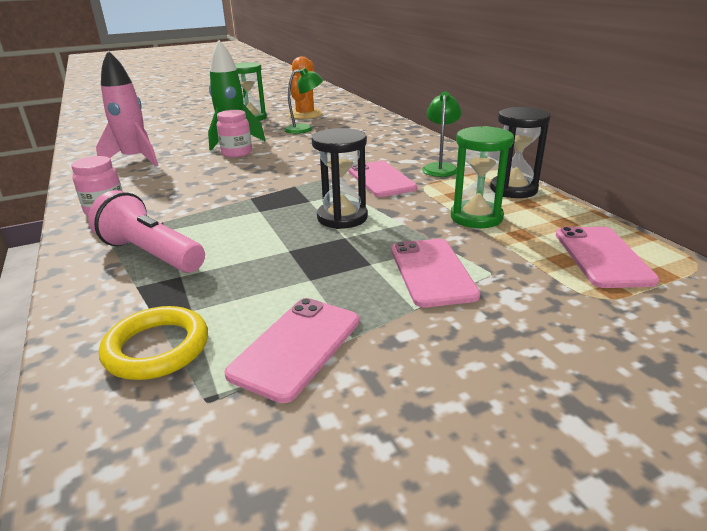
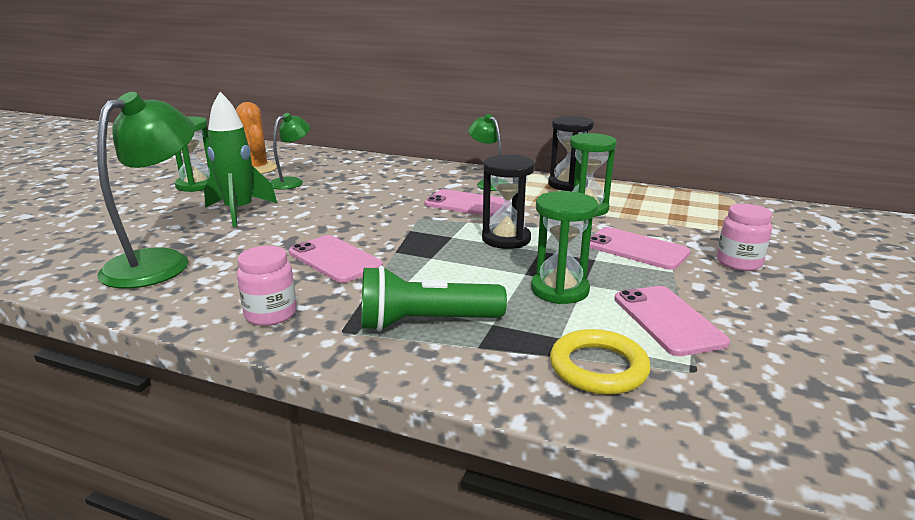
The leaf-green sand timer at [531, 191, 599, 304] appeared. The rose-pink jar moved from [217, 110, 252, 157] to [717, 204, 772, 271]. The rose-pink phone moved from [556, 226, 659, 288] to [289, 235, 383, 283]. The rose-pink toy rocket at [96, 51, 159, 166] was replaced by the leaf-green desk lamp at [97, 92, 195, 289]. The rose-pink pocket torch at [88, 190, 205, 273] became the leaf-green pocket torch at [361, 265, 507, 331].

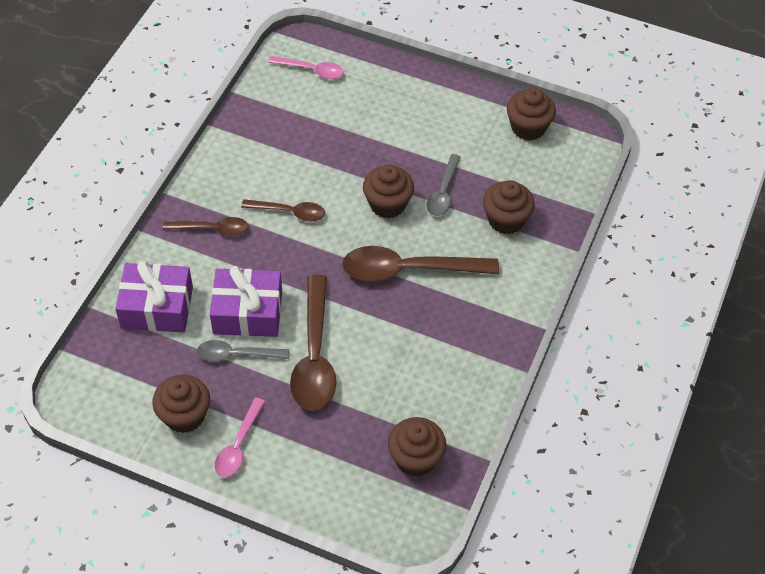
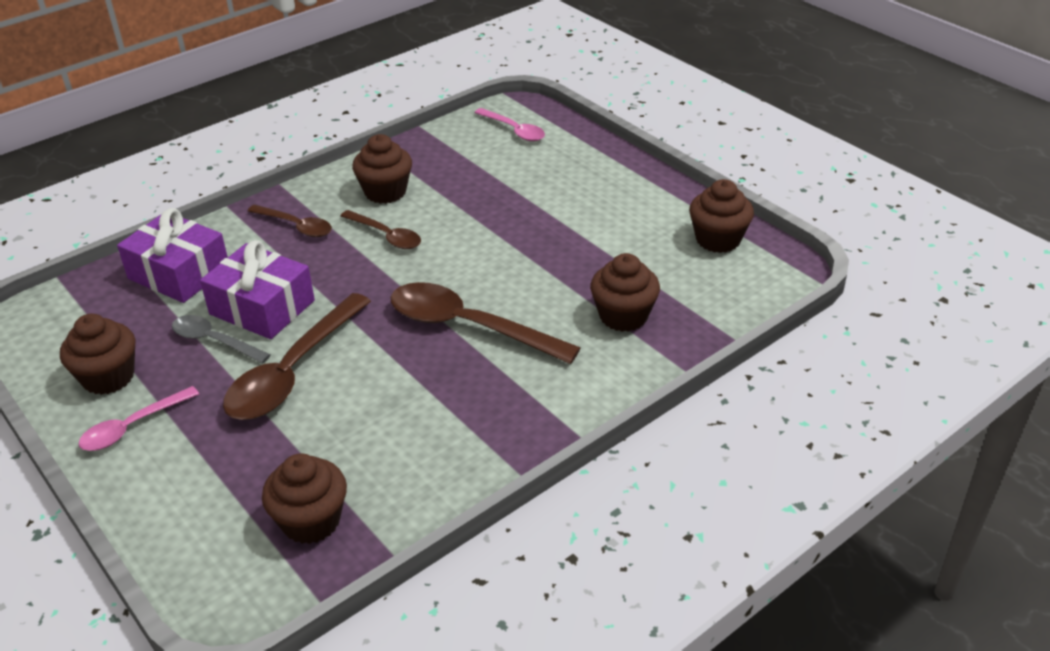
The ash-grey teaspoon at [426, 154, 461, 216] disappeared. The brown muffin moved from [363, 165, 414, 219] to [352, 134, 412, 204].

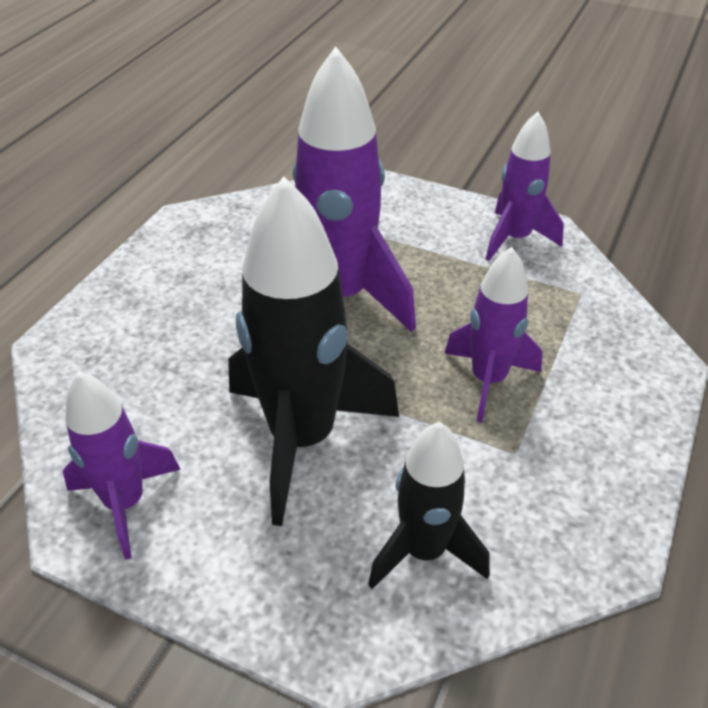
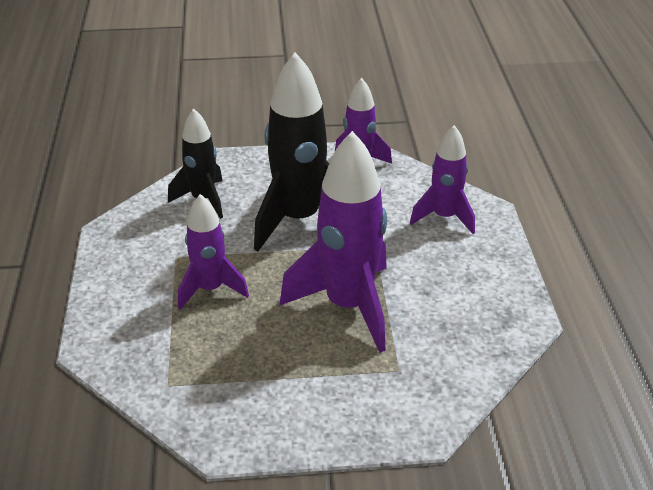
The purple toy rocket moved from [485, 111, 564, 261] to [410, 125, 475, 234].

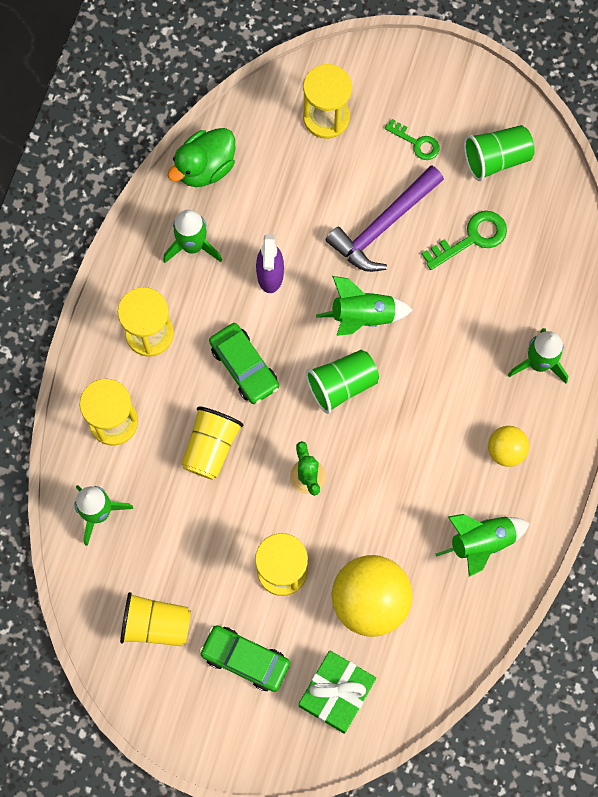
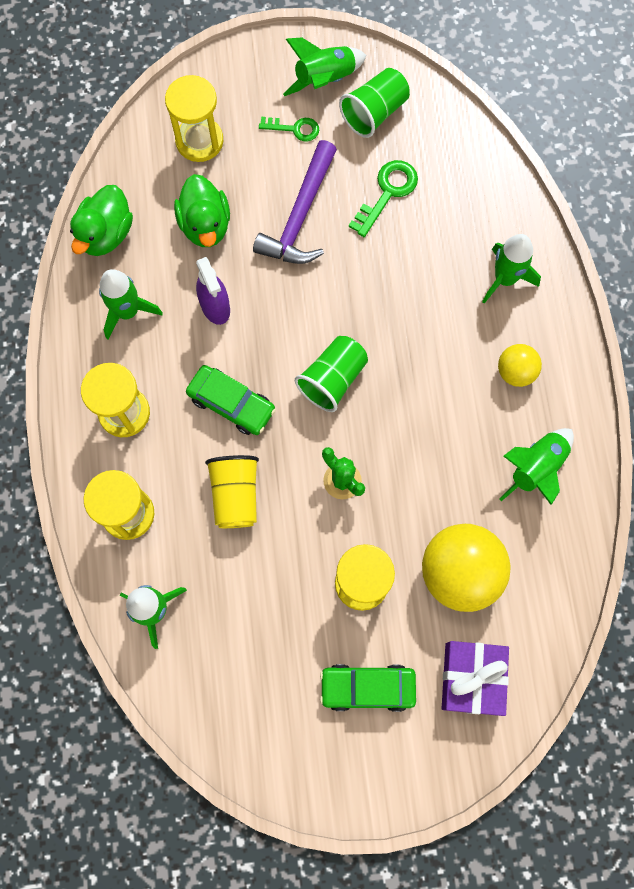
The bright yellow cup at [120, 592, 191, 646] disappeared. The leaf-green toy duck at [174, 174, 230, 247] appeared. The leaf-green toy rocket moved from [316, 276, 413, 336] to [283, 37, 367, 96]. The leaf-green gift at [299, 651, 376, 734] became the purple gift at [442, 641, 509, 716].

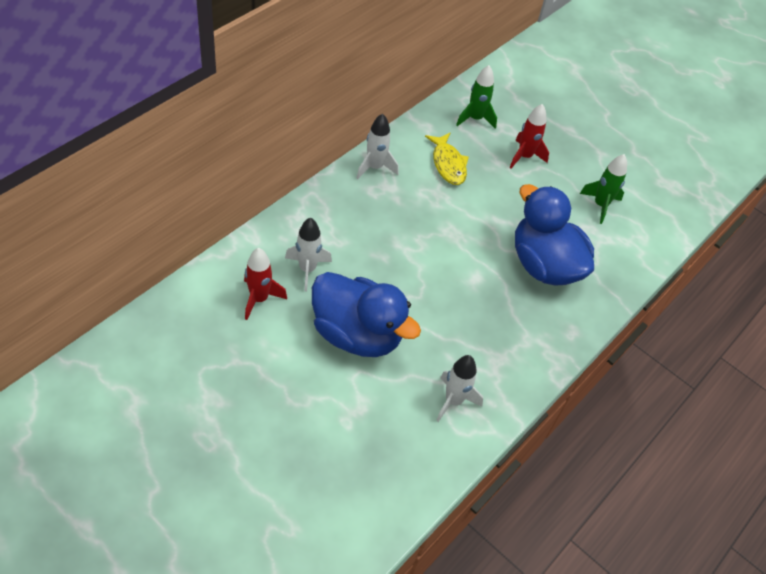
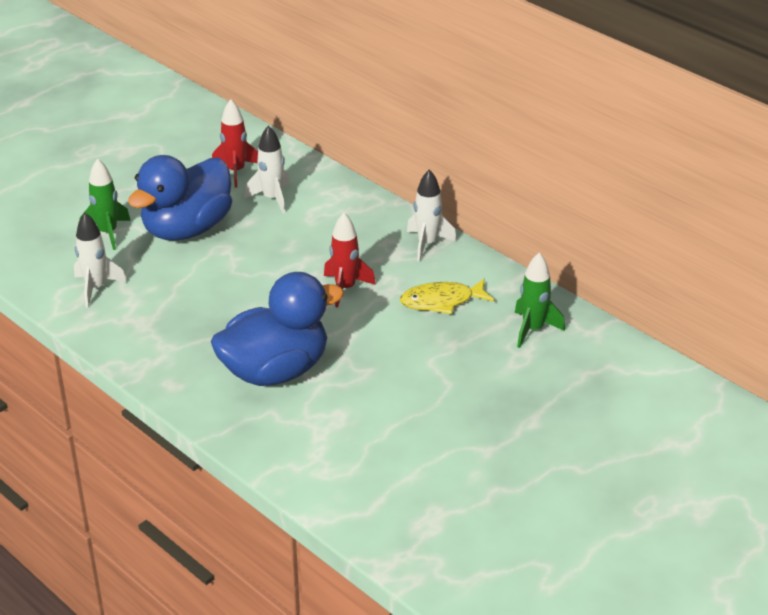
The scarlet toy rocket moved from [510, 104, 549, 168] to [324, 213, 376, 307]. The leaf-green toy rocket moved from [580, 154, 627, 224] to [80, 158, 131, 250].

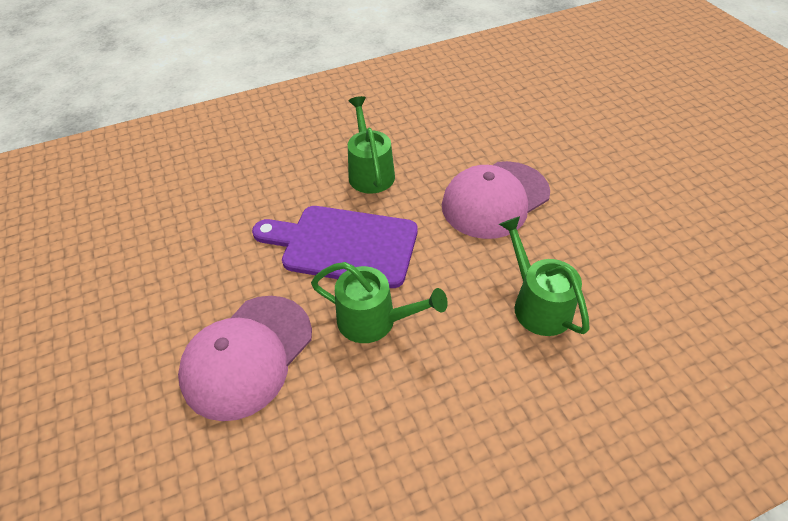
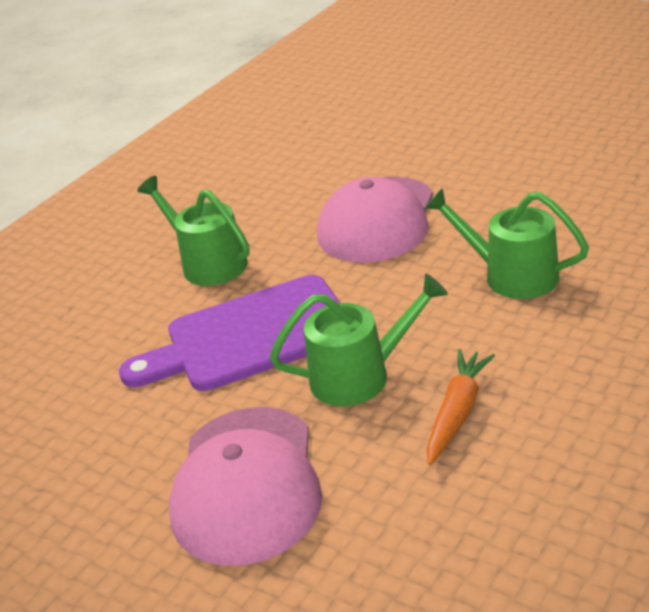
The orange carrot at [426, 349, 495, 465] appeared.

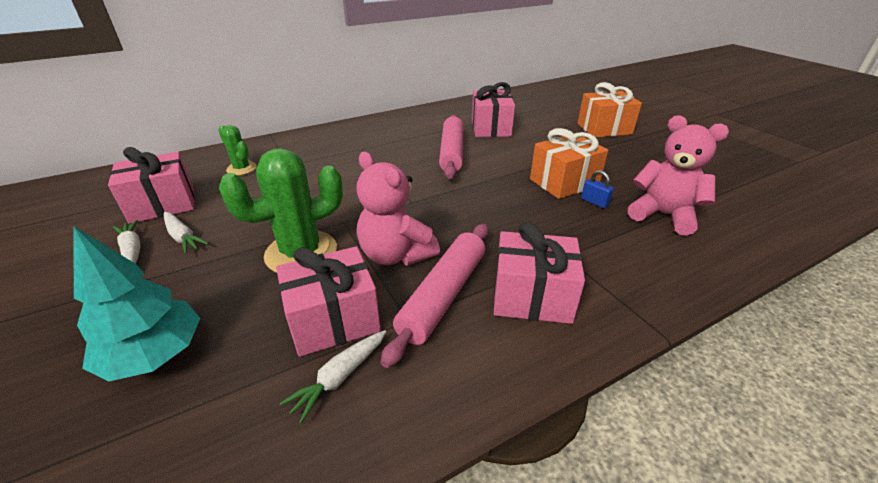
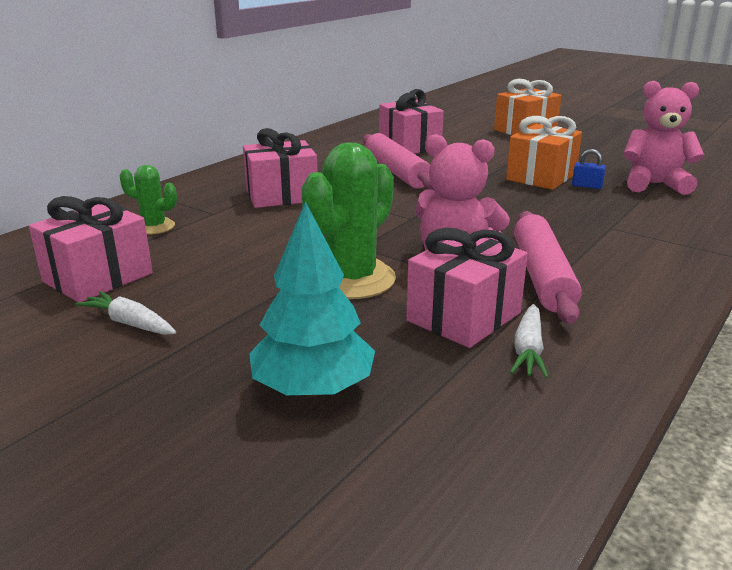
The pure white carrot at [164, 212, 209, 254] disappeared. The rose-pink gift moved from [494, 222, 585, 324] to [243, 128, 318, 208].

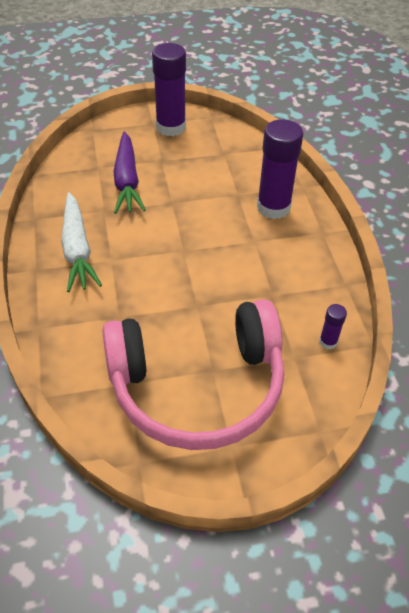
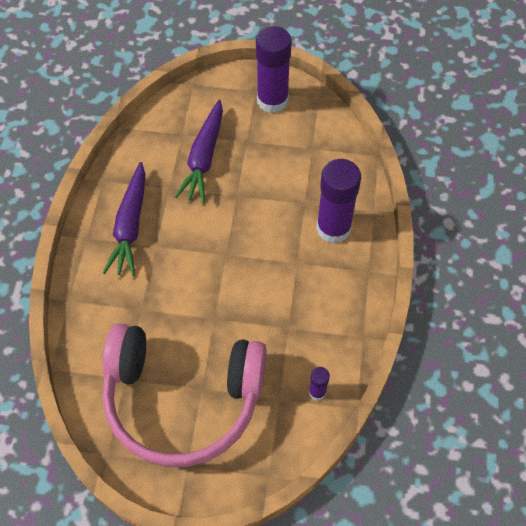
The pure white carrot at [61, 192, 102, 292] became the purple carrot at [103, 162, 146, 276].

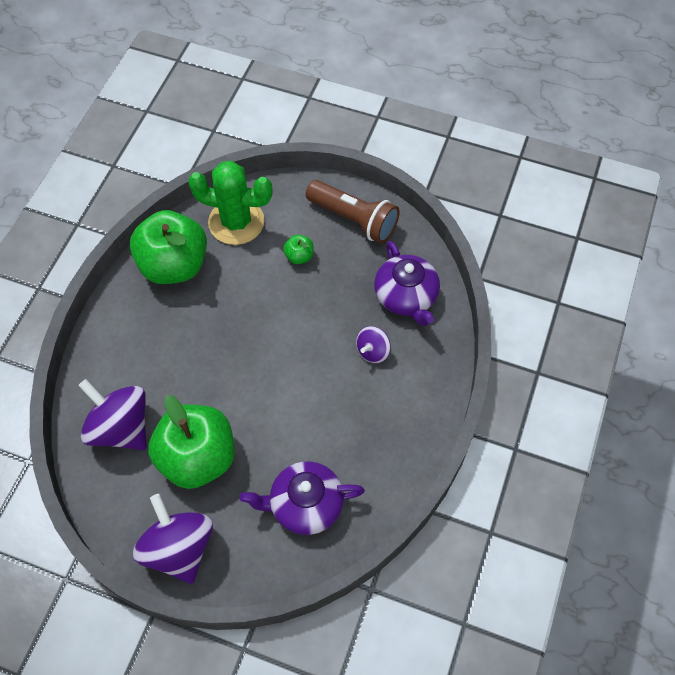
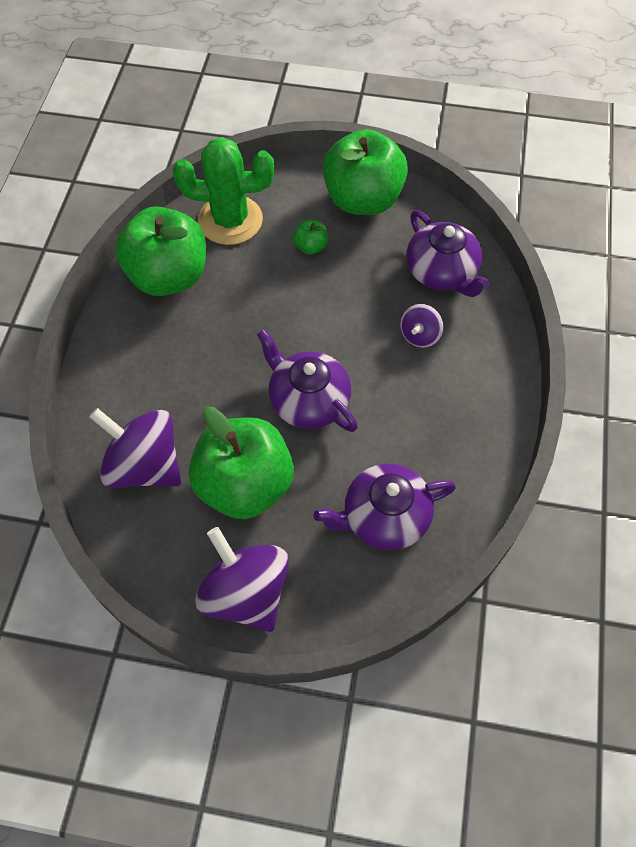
The purple teapot at [257, 329, 358, 432] appeared. The brown pocket torch at [306, 180, 400, 244] was replaced by the leaf-green apple at [323, 129, 408, 215].

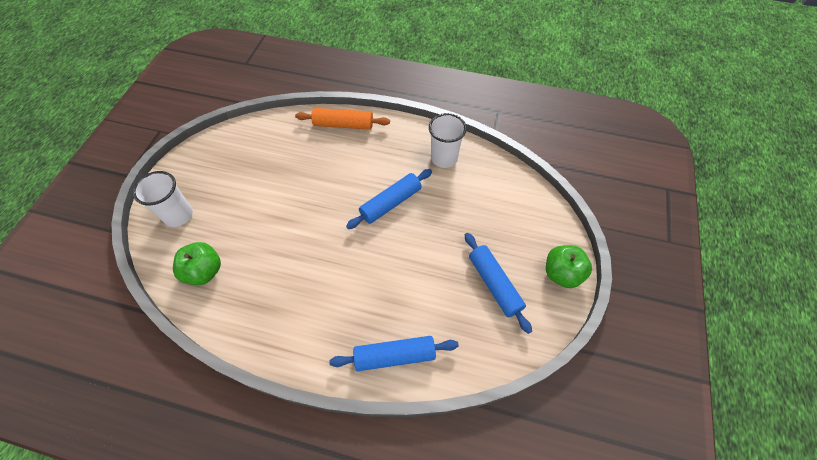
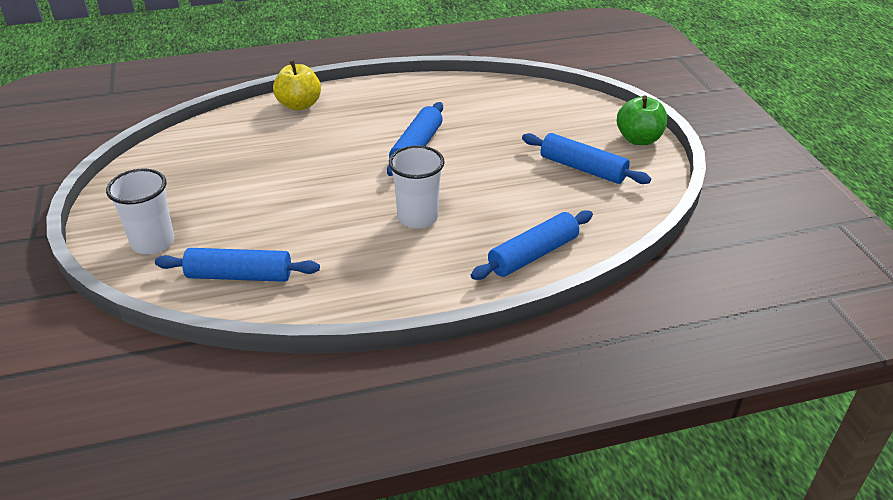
The pure white cup moved from [429, 113, 467, 168] to [389, 145, 445, 228]. The leaf-green apple at [173, 242, 221, 285] was replaced by the blue dough roller at [155, 248, 320, 282]. The orange dough roller at [295, 108, 390, 130] was replaced by the bright yellow apple at [273, 60, 321, 111].

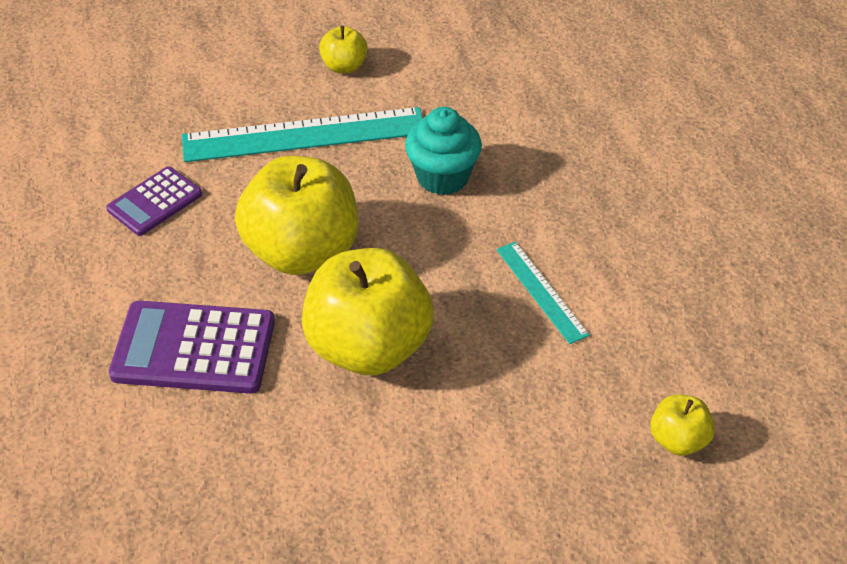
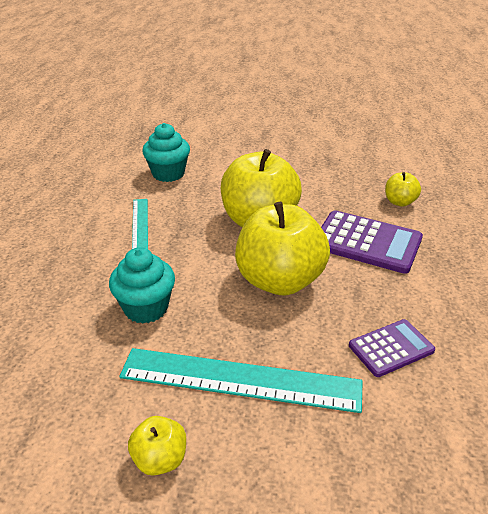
The turquoise muffin at [142, 123, 190, 182] appeared. The bright yellow apple moved from [650, 394, 715, 456] to [385, 172, 421, 207].

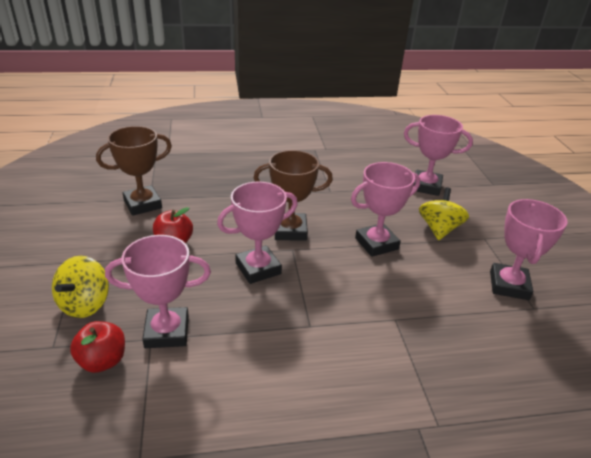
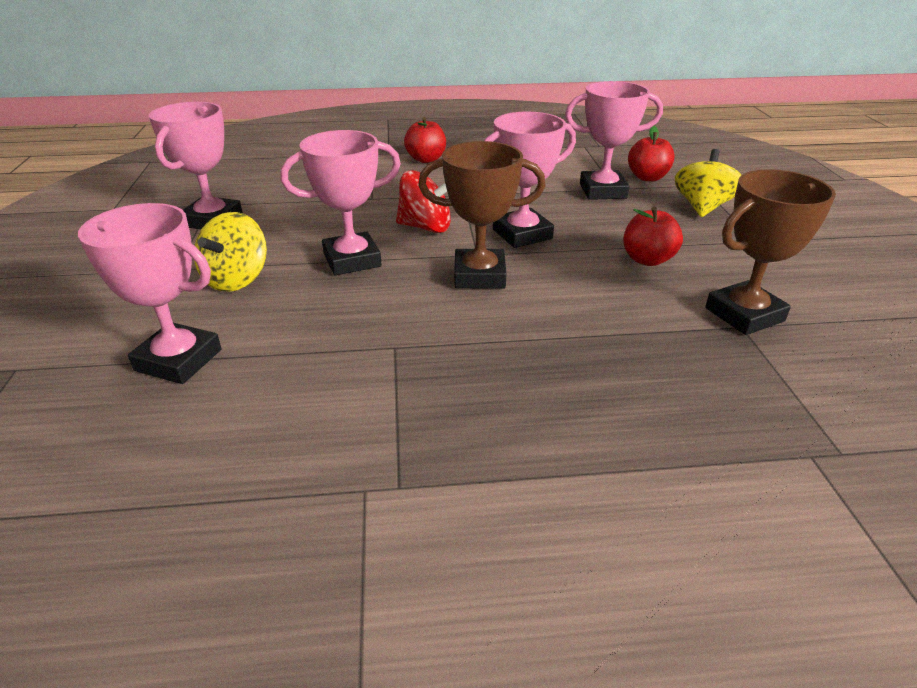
The scarlet toy top at [396, 170, 451, 233] appeared. The scarlet apple at [404, 117, 446, 163] appeared.

